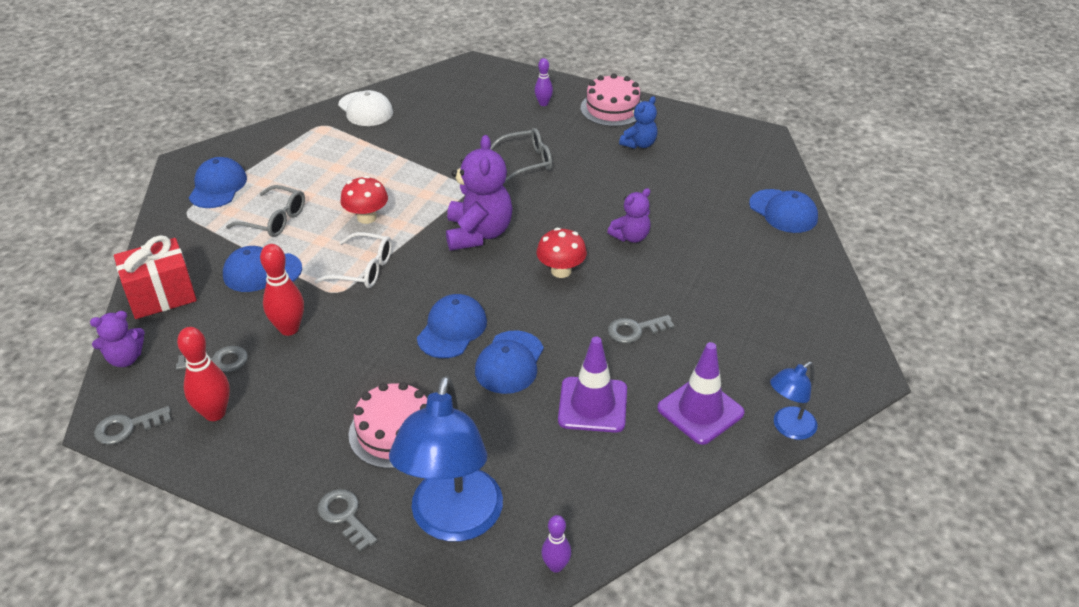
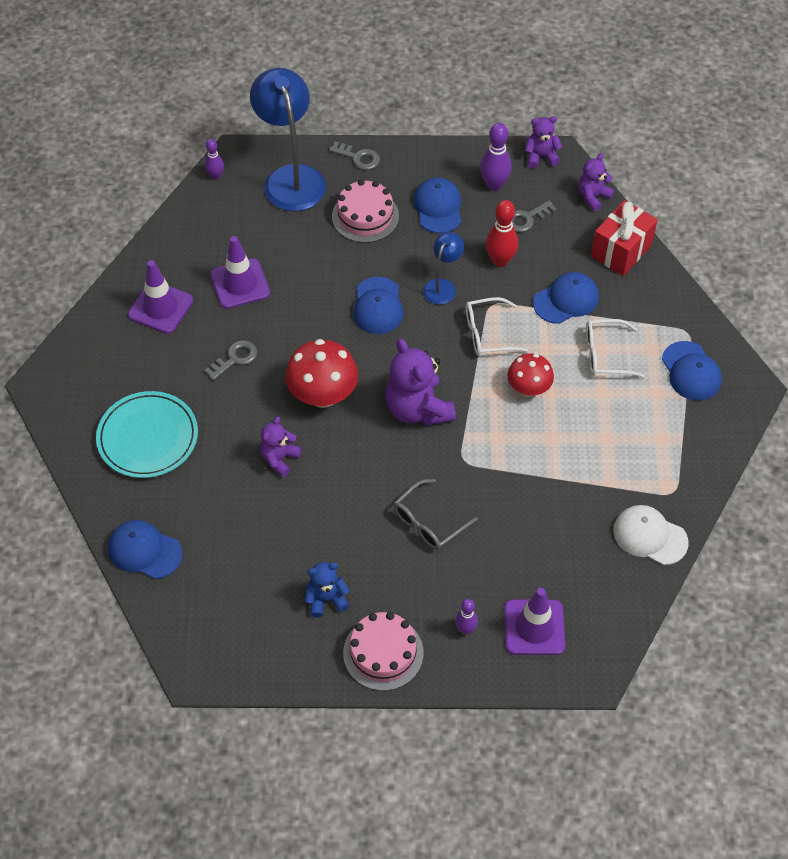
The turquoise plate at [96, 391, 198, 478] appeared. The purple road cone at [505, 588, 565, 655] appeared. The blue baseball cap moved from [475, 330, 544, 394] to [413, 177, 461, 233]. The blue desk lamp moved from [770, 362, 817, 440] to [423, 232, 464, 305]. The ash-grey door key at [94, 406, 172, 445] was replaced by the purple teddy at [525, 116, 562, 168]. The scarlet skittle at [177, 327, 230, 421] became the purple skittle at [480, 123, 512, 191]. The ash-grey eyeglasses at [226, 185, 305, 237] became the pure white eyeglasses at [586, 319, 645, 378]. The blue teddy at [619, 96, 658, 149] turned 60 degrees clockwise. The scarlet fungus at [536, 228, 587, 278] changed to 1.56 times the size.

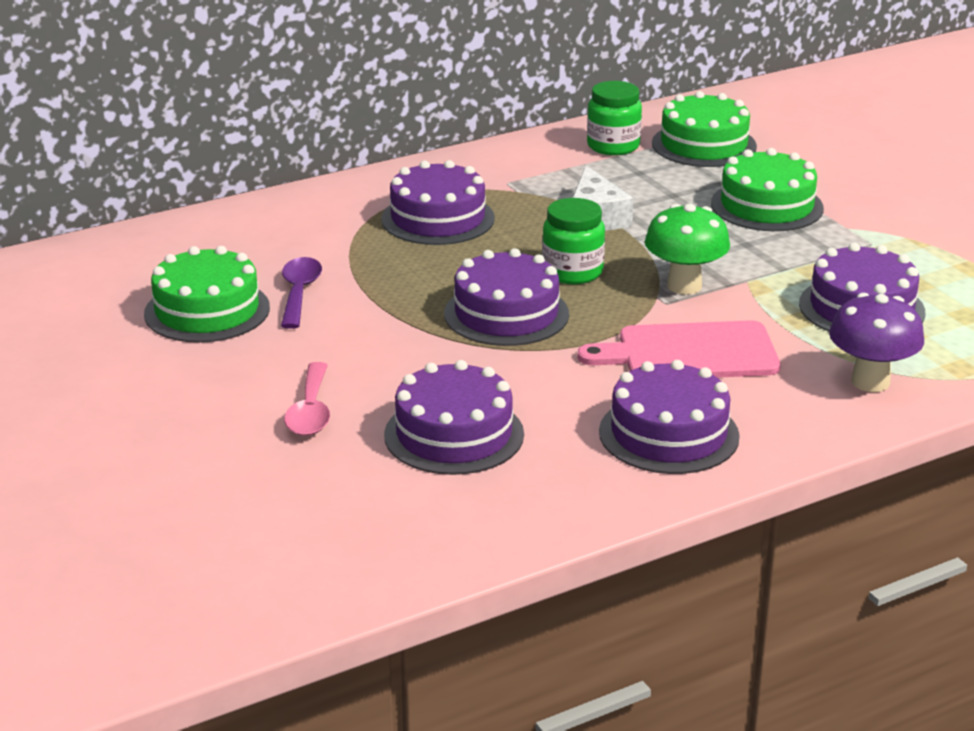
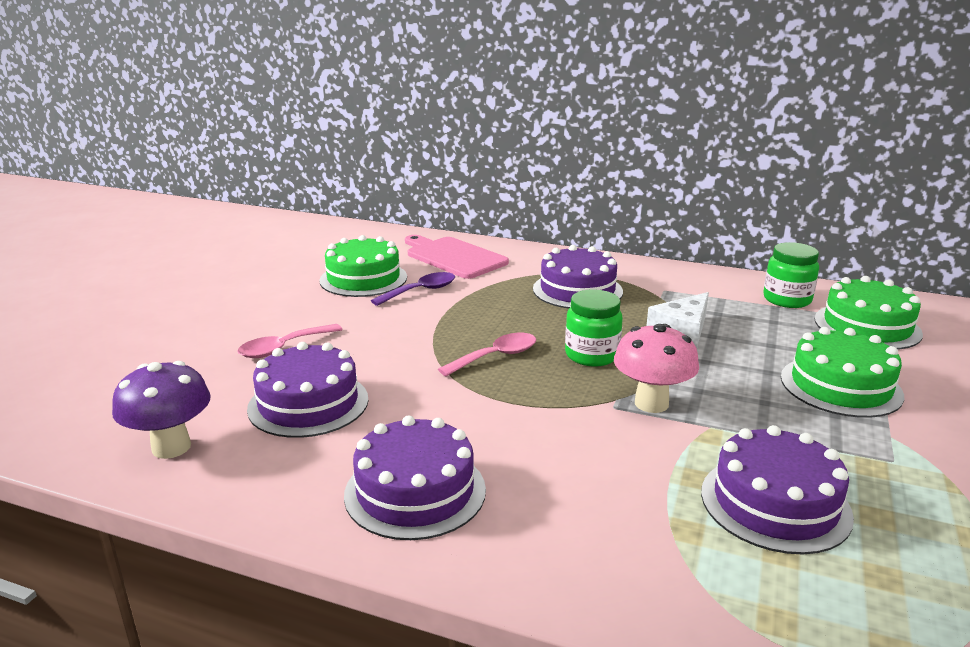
The rose-pink bread board moved from [578, 320, 781, 378] to [405, 235, 509, 279]. The purple fungus moved from [829, 293, 924, 392] to [112, 361, 211, 459]. The purple cake at [444, 248, 569, 346] was replaced by the rose-pink teaspoon at [438, 333, 536, 376]. The leaf-green fungus at [645, 204, 730, 295] became the rose-pink fungus at [614, 324, 699, 413].

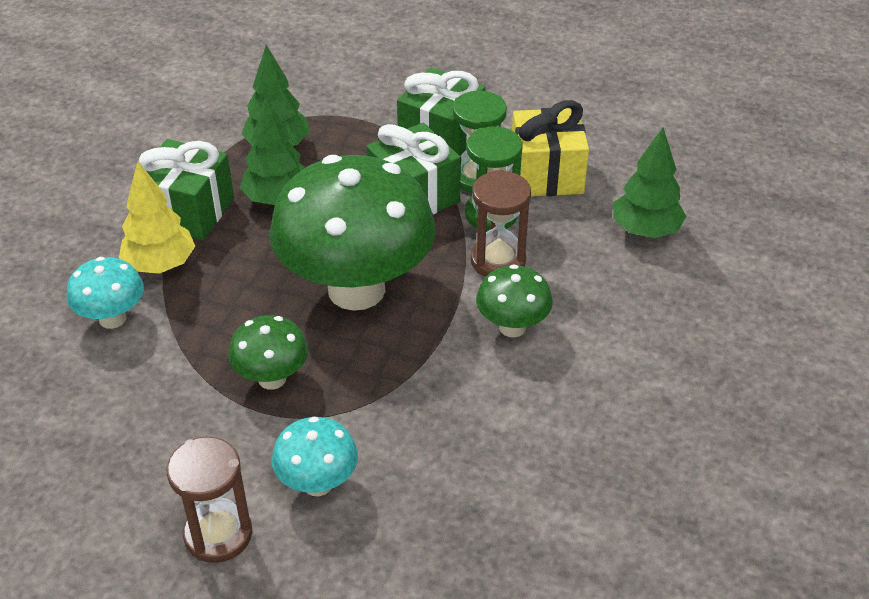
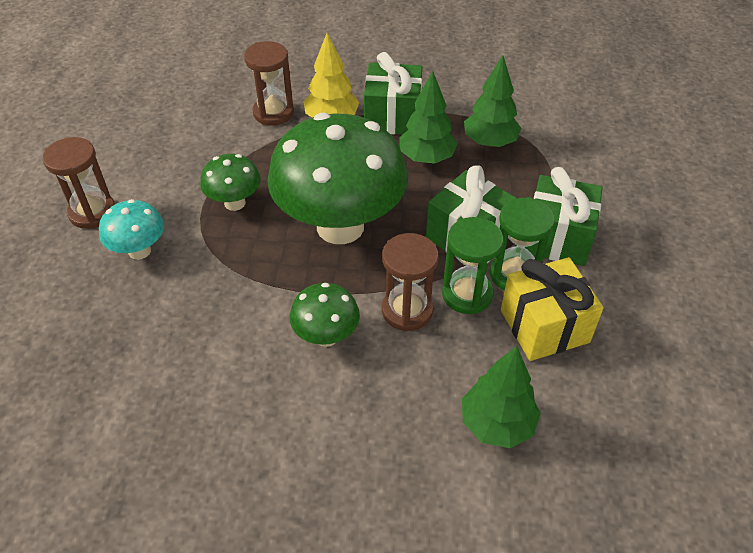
The turquoise fungus at [67, 257, 144, 329] was replaced by the brown sand timer at [244, 41, 294, 125].

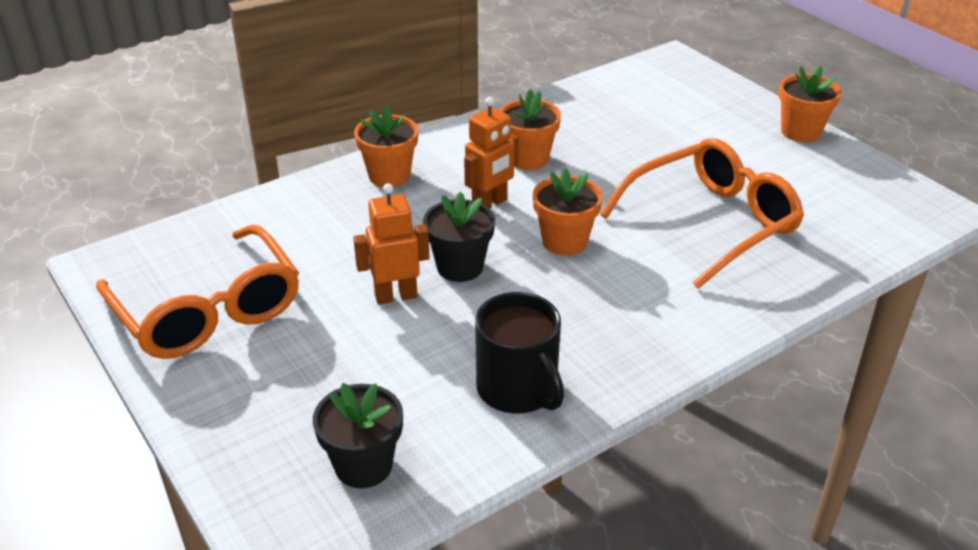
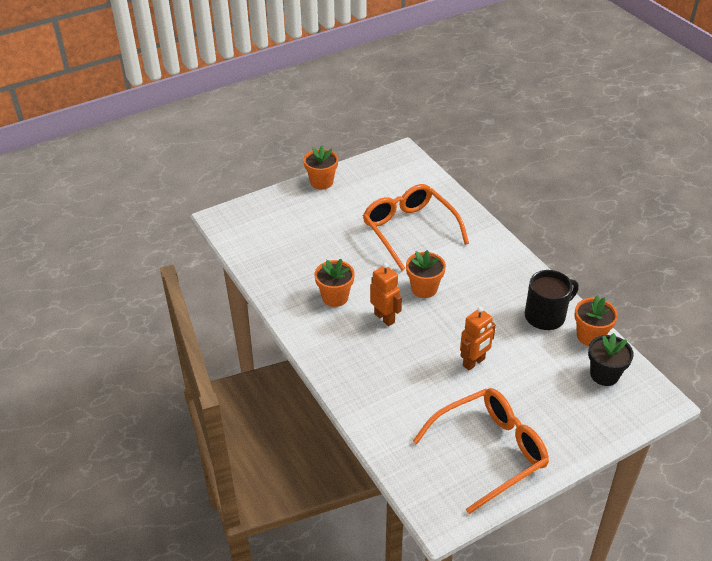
The black flower pot at [423, 192, 495, 282] disappeared. The orange flower pot moved from [354, 106, 418, 187] to [575, 295, 618, 346]. The orange robot figure at [353, 183, 430, 305] turned 120 degrees counterclockwise.

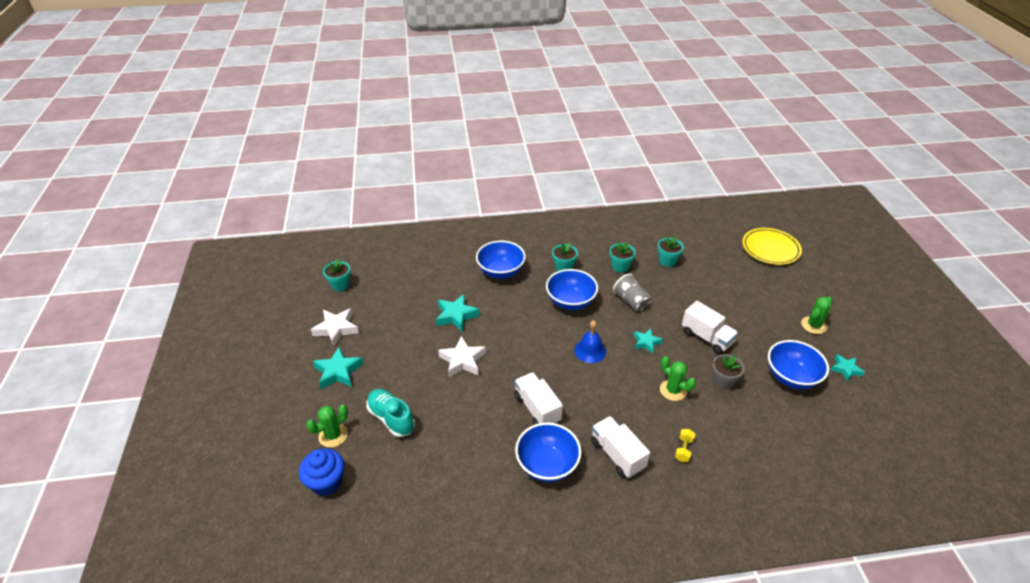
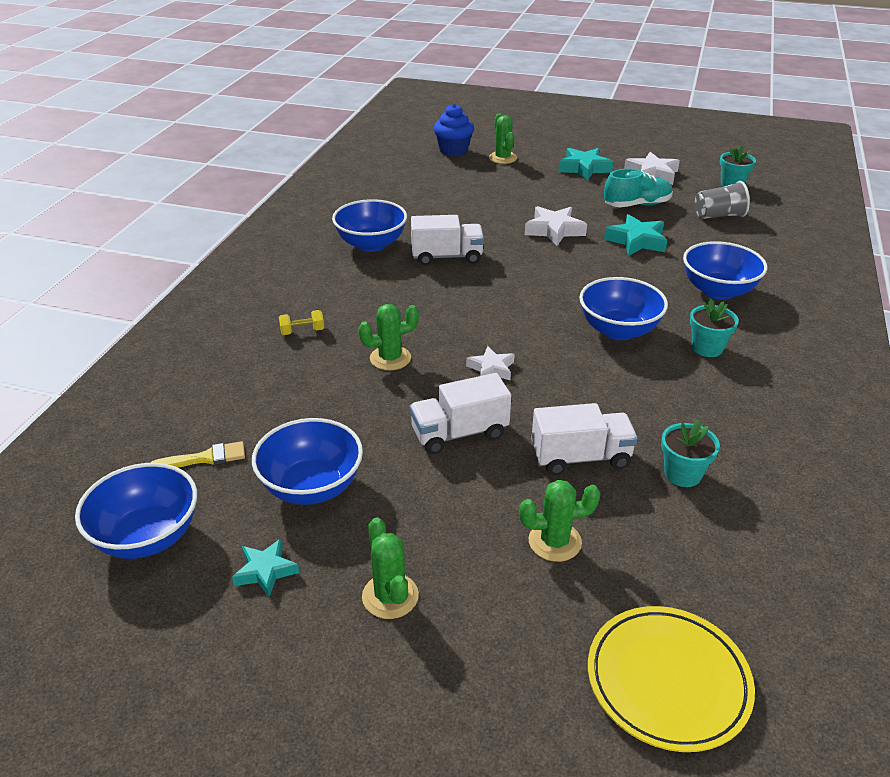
The blue school bell at [574, 320, 606, 363] disappeared. The turquoise flower pot at [610, 242, 636, 273] disappeared. The ash-grey flower pot at [712, 354, 744, 390] disappeared. The blue serving bowl at [75, 463, 197, 559] appeared. The bright yellow paint brush at [151, 441, 245, 468] appeared. The leaf-green prickly plant at [519, 480, 600, 562] appeared. The turquoise lace-up shoe moved from [367, 389, 415, 437] to [604, 169, 673, 207]. The pure white truck moved from [591, 416, 650, 478] to [531, 403, 638, 475]. The ash-grey cup moved from [613, 273, 651, 311] to [695, 181, 750, 219]. The turquoise five-pointed star at [633, 328, 663, 354] became the pure white five-pointed star at [466, 346, 515, 380]. The bright yellow dumbbell at [675, 429, 696, 462] turned 60 degrees counterclockwise.

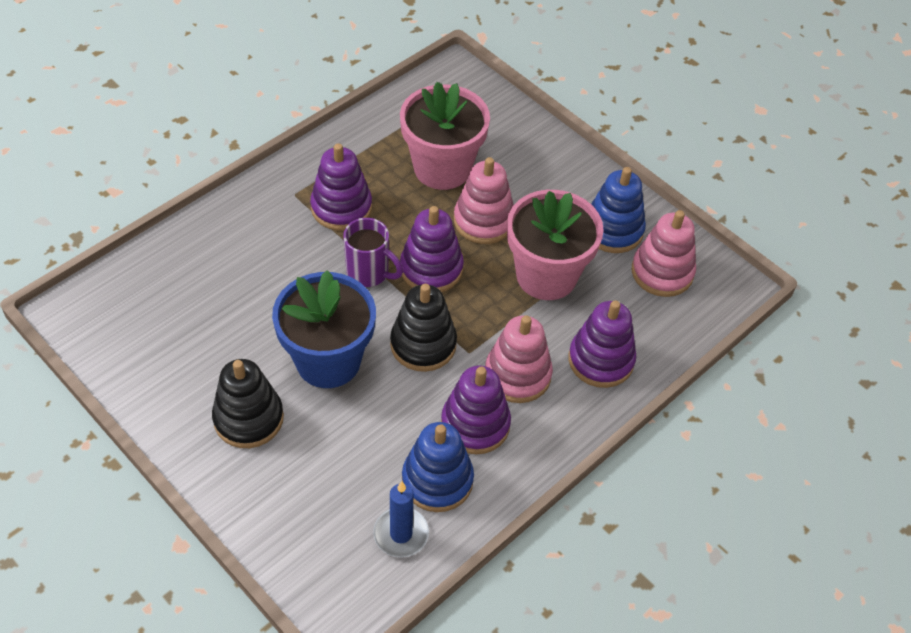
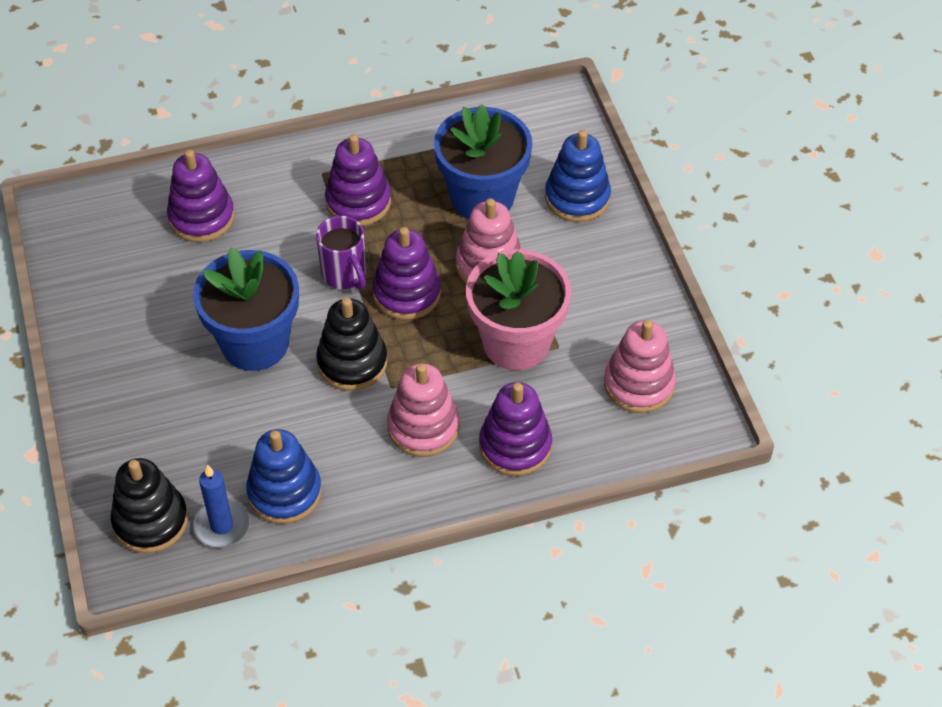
The black stacking toy moved from [212, 359, 284, 448] to [111, 458, 188, 553]. The purple stacking toy moved from [441, 365, 511, 454] to [167, 150, 235, 242]. The blue stacking toy moved from [591, 167, 646, 253] to [545, 130, 611, 222]. The rose-pink flower pot at [400, 82, 490, 190] became the blue flower pot at [434, 104, 532, 219].

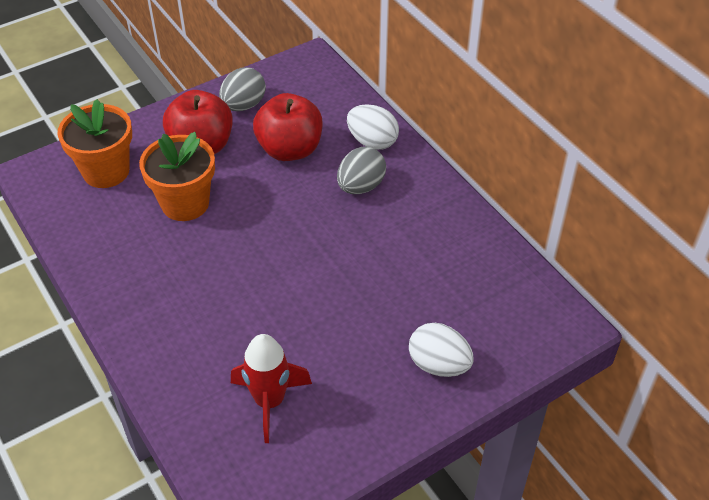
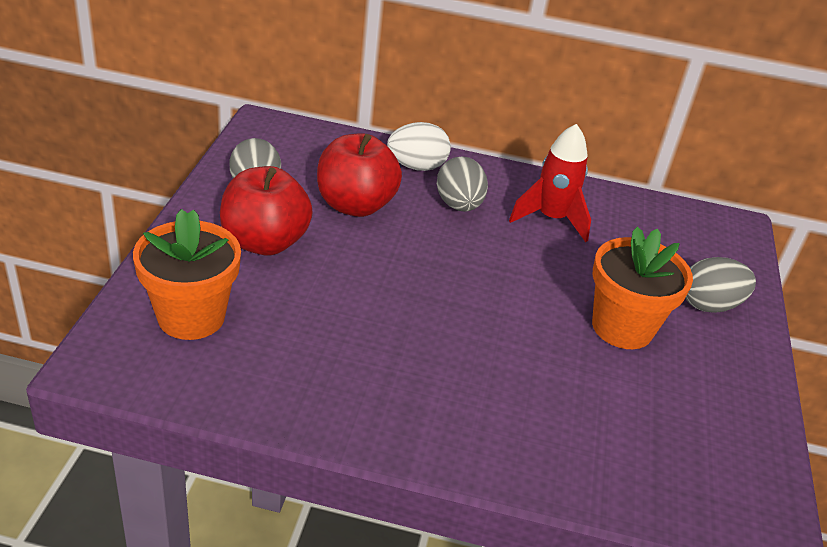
The orange flower pot moved from [139, 132, 215, 221] to [592, 226, 693, 349]. The scarlet toy rocket moved from [231, 334, 312, 443] to [509, 124, 591, 242]. The pure white egg shape at [409, 323, 474, 377] became the ash-grey egg shape at [686, 257, 756, 313].

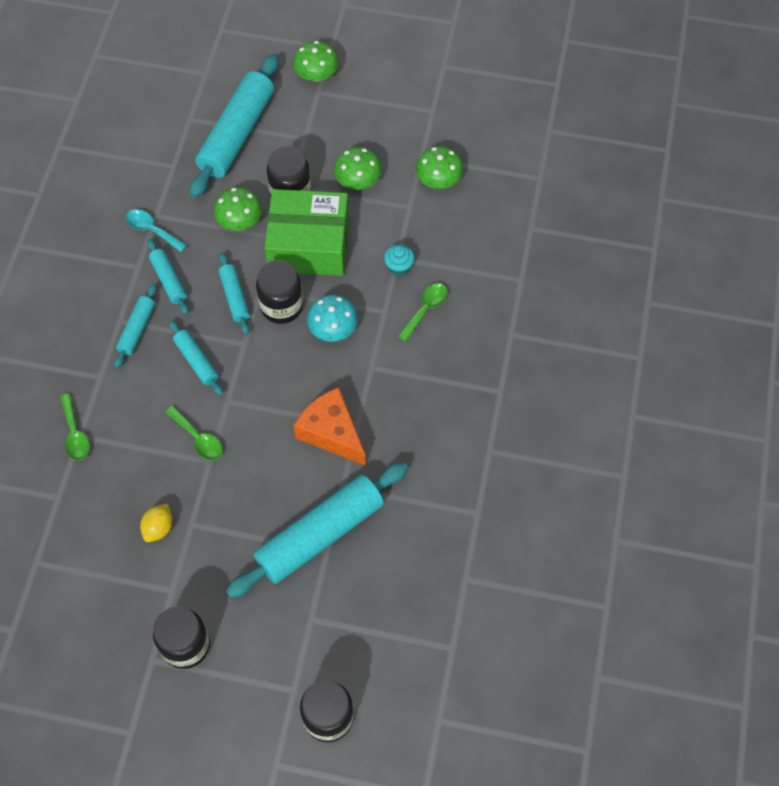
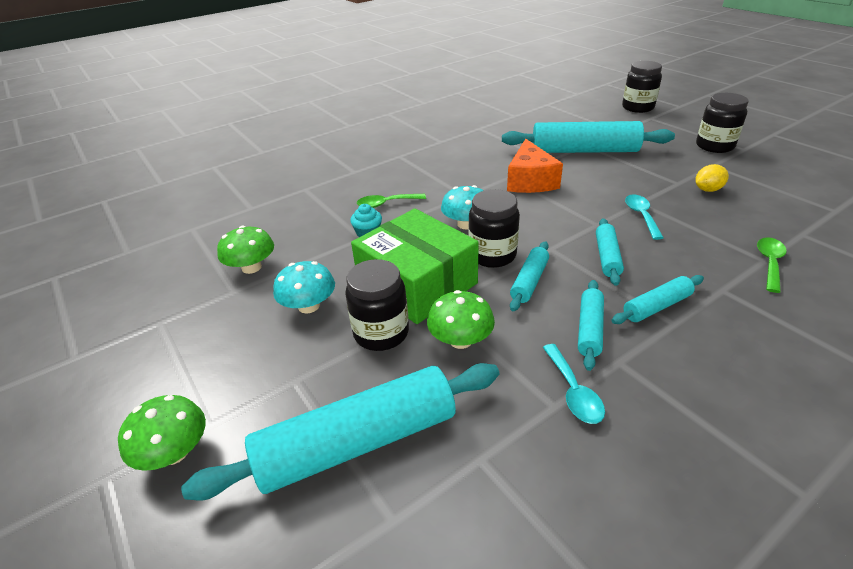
The leaf-green teaspoon at [165, 406, 223, 460] became the turquoise teaspoon at [625, 194, 664, 240]. The leaf-green fungus at [334, 147, 381, 190] became the turquoise fungus at [273, 261, 335, 314].

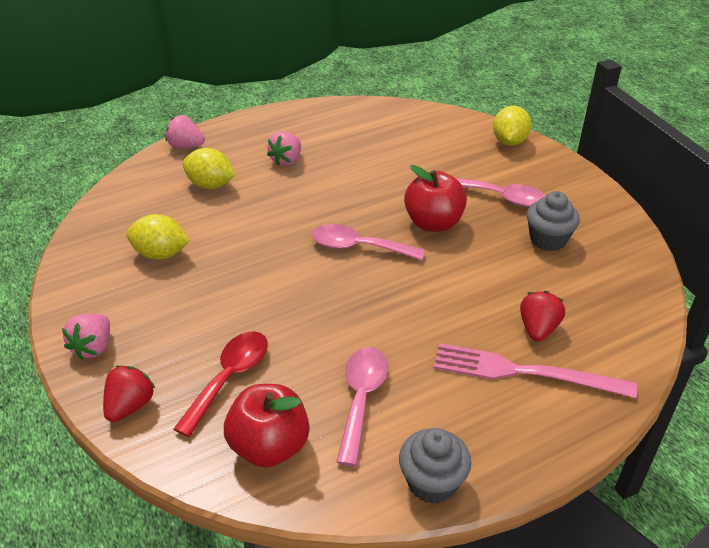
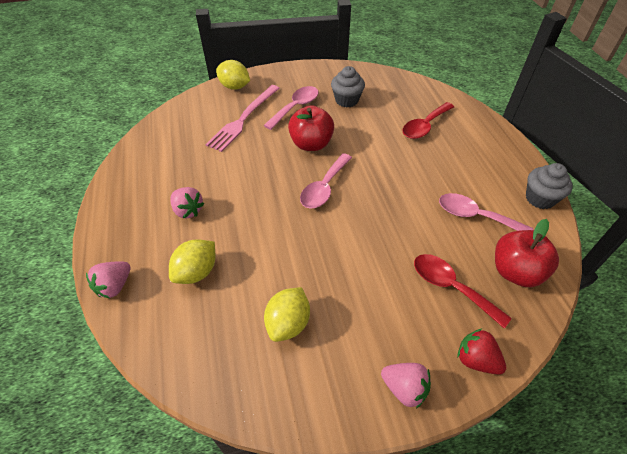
The rose-pink dinner fork moved from [434, 343, 637, 398] to [205, 85, 280, 152]. The scarlet berry at [520, 291, 565, 341] was replaced by the scarlet teaspoon at [403, 102, 454, 139].

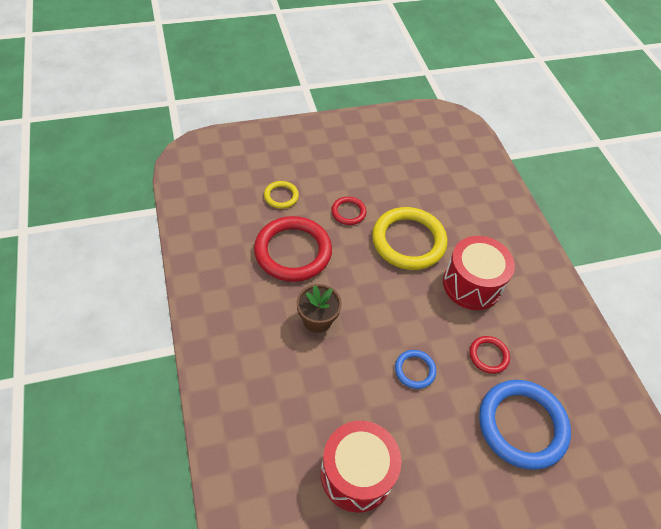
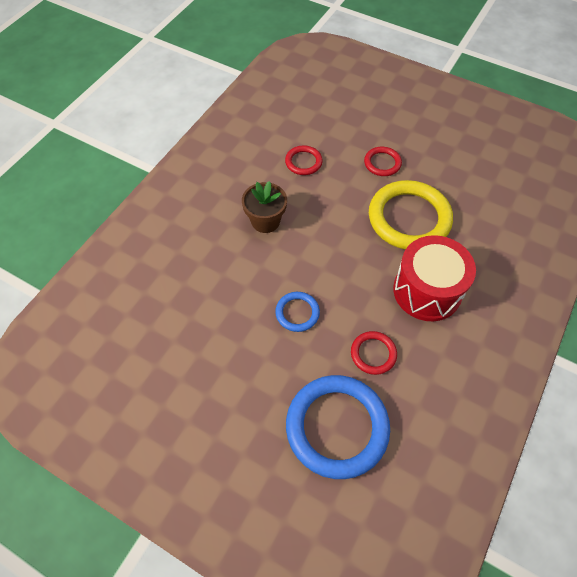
The bright yellow ring at [264, 181, 299, 209] disappeared. The scarlet toy drum at [321, 421, 402, 513] disappeared. The scarlet ring at [254, 216, 332, 282] changed to 0.48 times the size.

